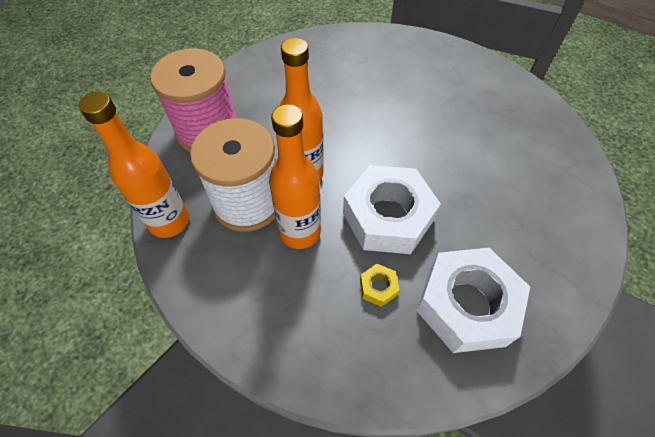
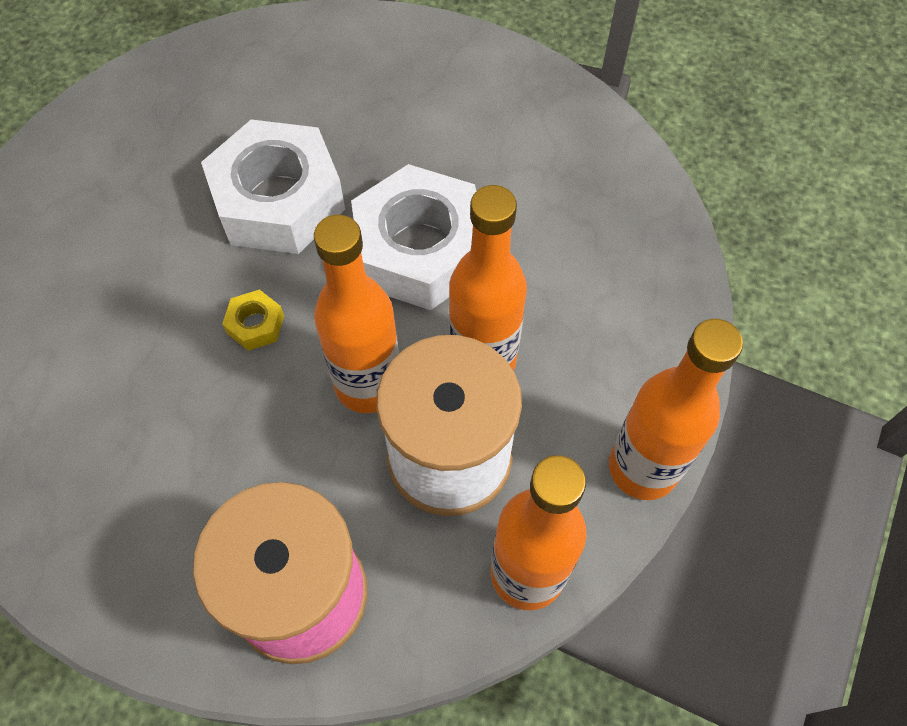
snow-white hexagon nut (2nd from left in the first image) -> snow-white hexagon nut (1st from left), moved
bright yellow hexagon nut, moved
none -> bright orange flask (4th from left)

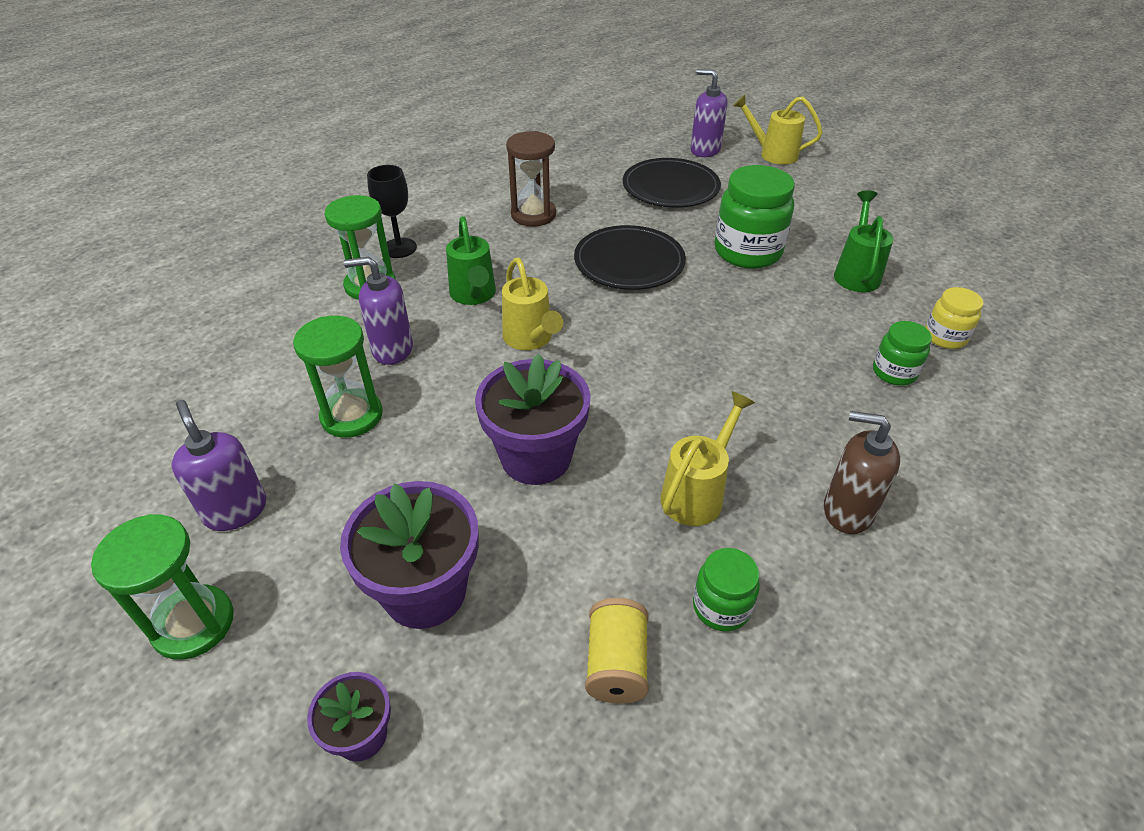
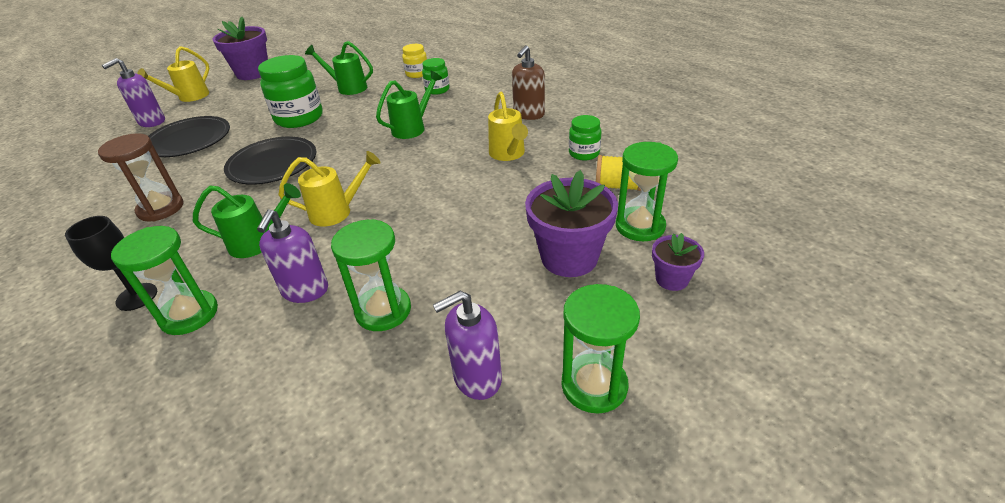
violet plant pot (3rd from left in the first image) -> violet plant pot (1st from left), moved
none -> emerald watering can (3rd from left)
bright yellow watering can (2nd from left in the first image) -> bright yellow watering can (3rd from left), 150 degrees counterclockwise
none -> emerald sand timer (4th from left)

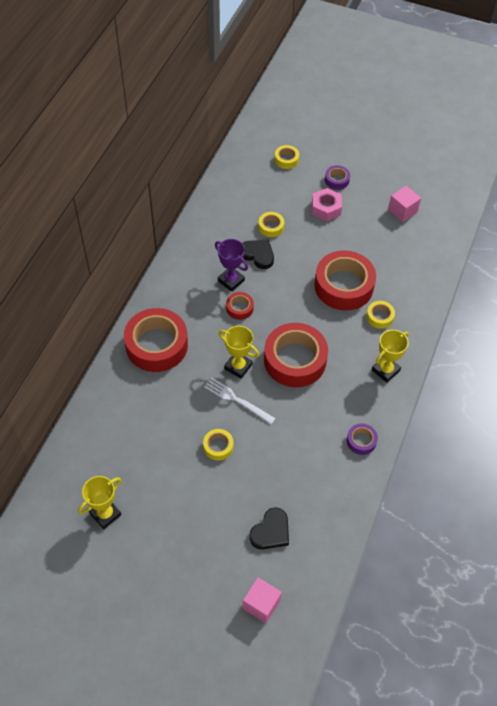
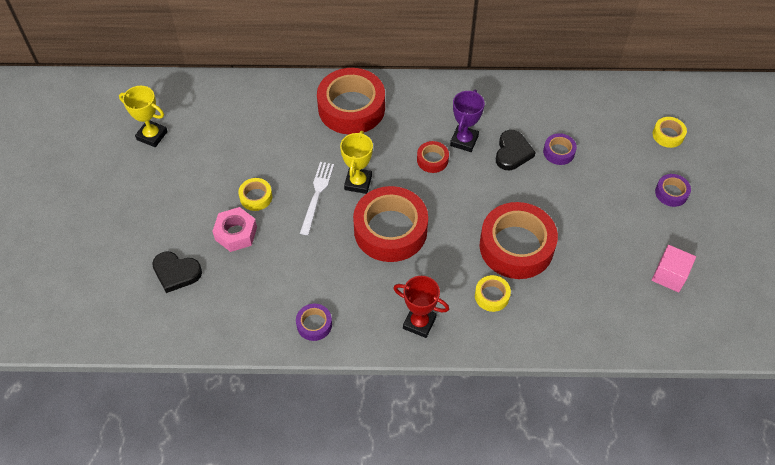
rose-pink hexagon nut, moved
bright yellow award cup (3rd from left) -> scarlet award cup
bright yellow tape (2nd from left) -> violet tape (2nd from left)
rose-pink solid cube (1st from left) -> none

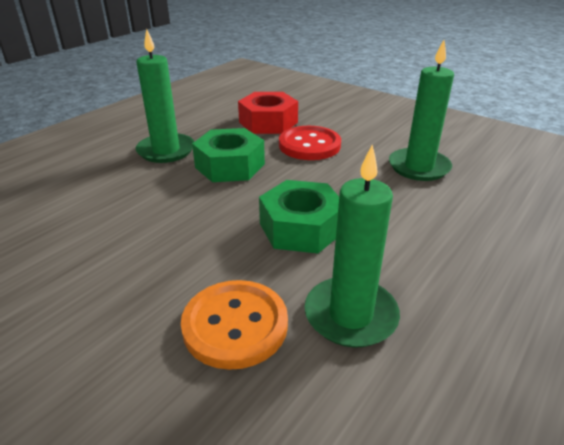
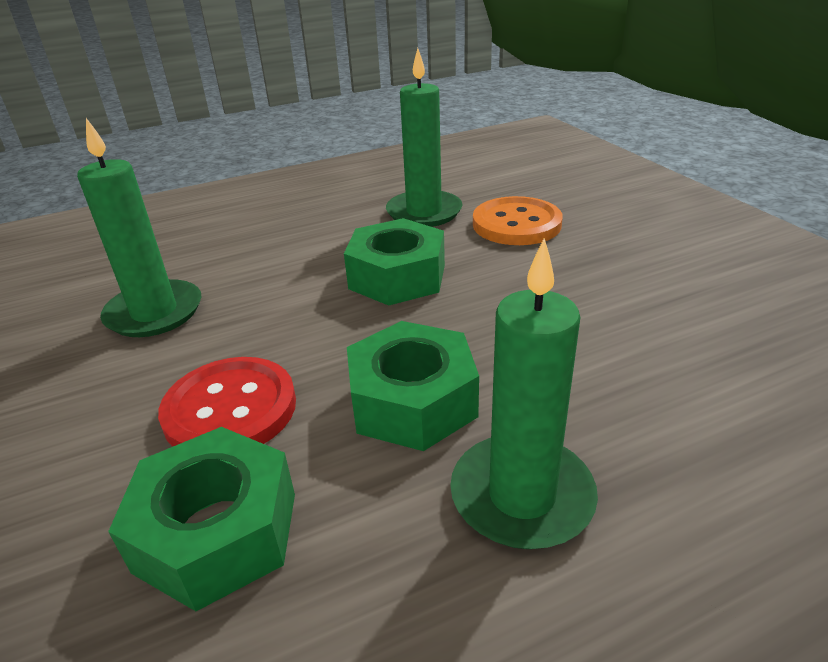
scarlet hexagon nut -> emerald hexagon nut (1st from left)

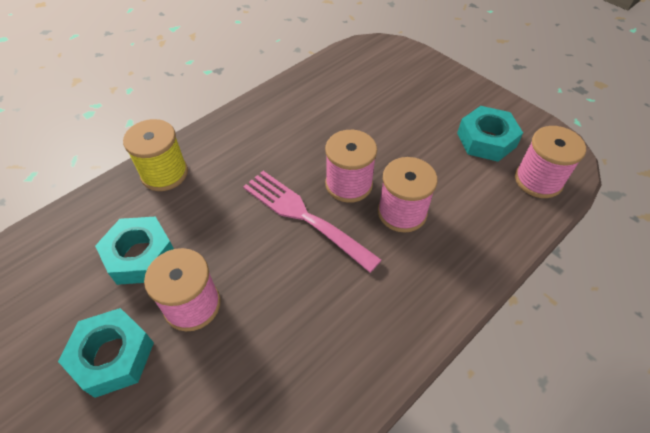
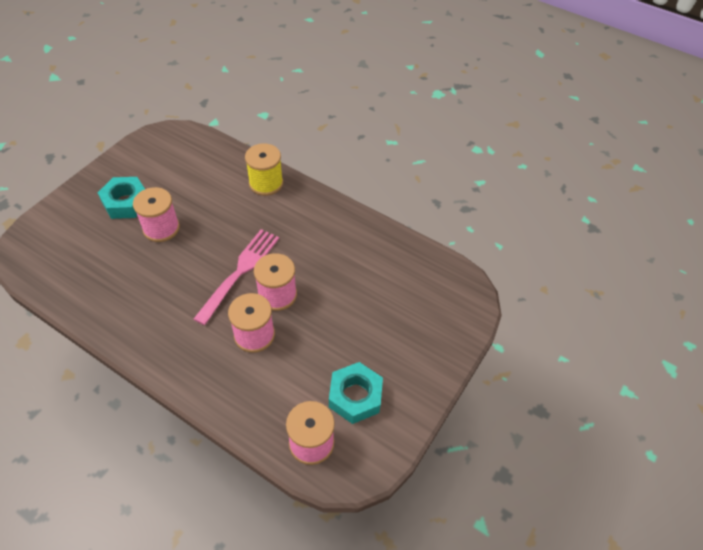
teal hexagon nut (2nd from left) -> none

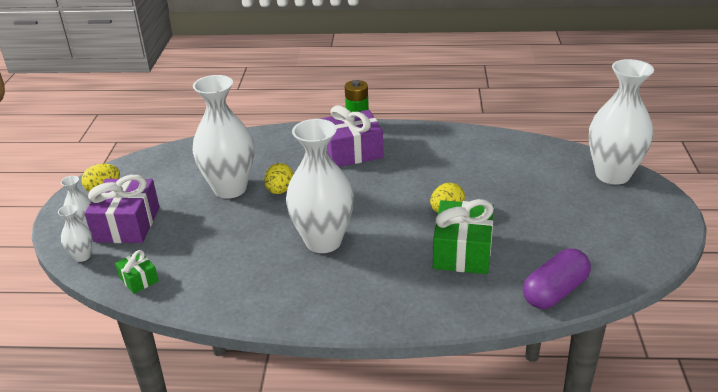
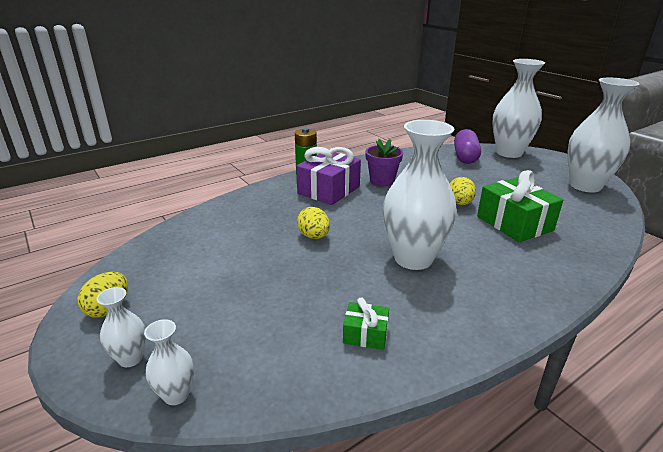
emerald wrapped gift (1st from left), moved
none -> violet plant pot
violet capsule, moved
snow-white tall vase (3rd from left in the first image) -> snow-white tall vase (5th from left), moved
violet wrapped gift (1st from left) -> none

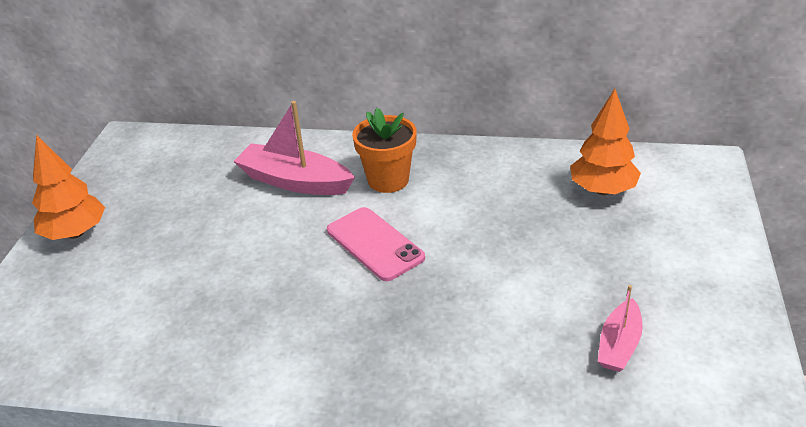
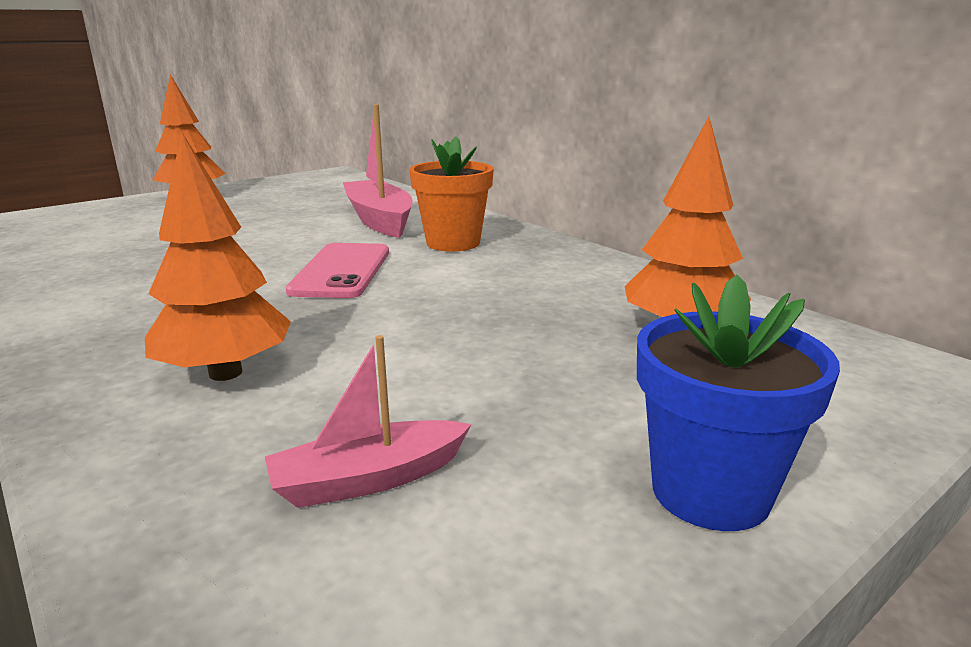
none -> bright orange toy tree (2nd from left)
none -> cobalt plant pot

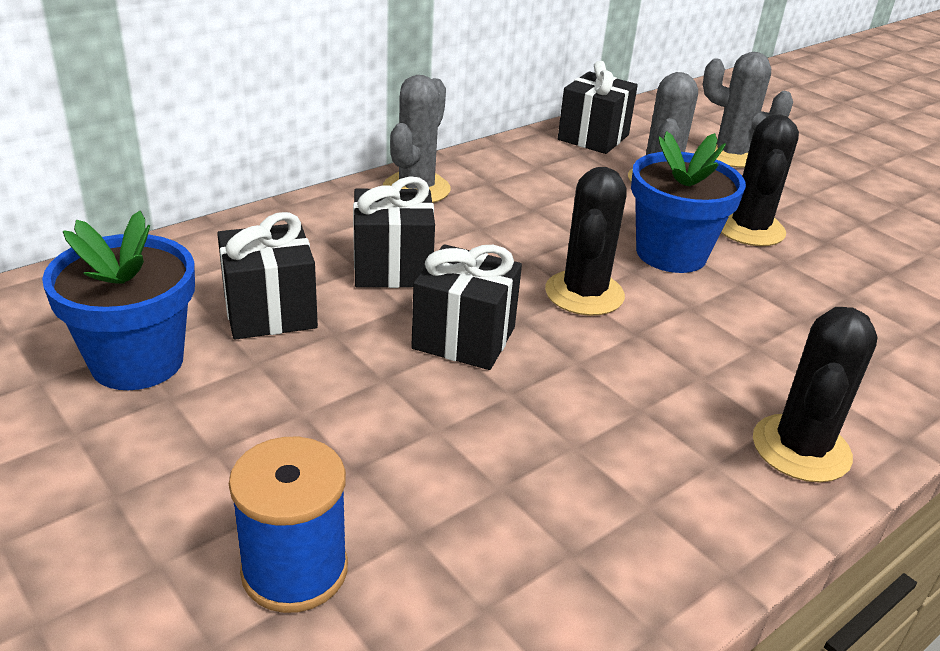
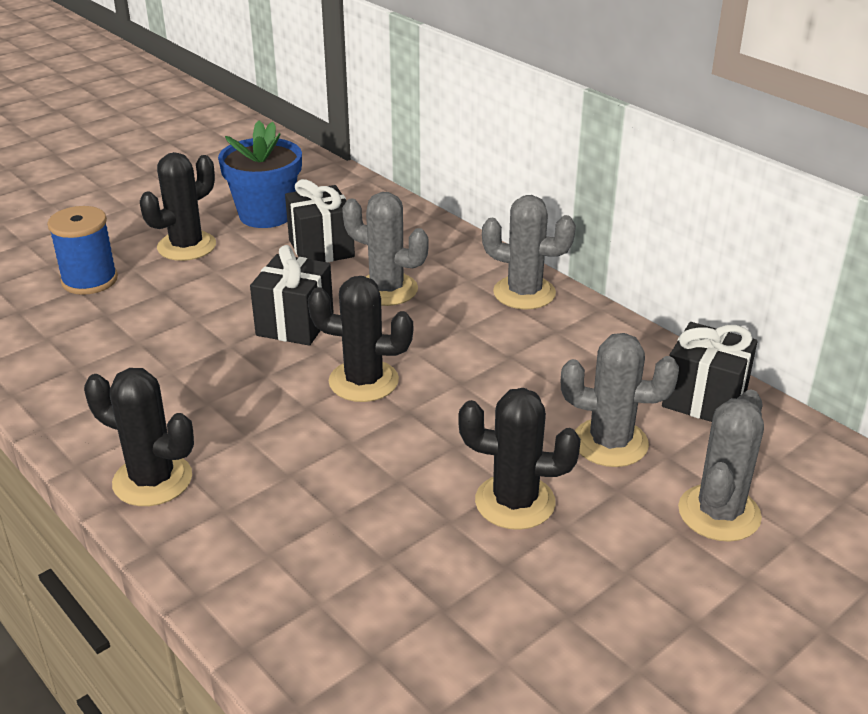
none -> jet-black cactus (2nd from left)
jet-black wrapped gift (2nd from left) -> gray cactus (1st from left)
cobalt plant pot (2nd from left) -> none

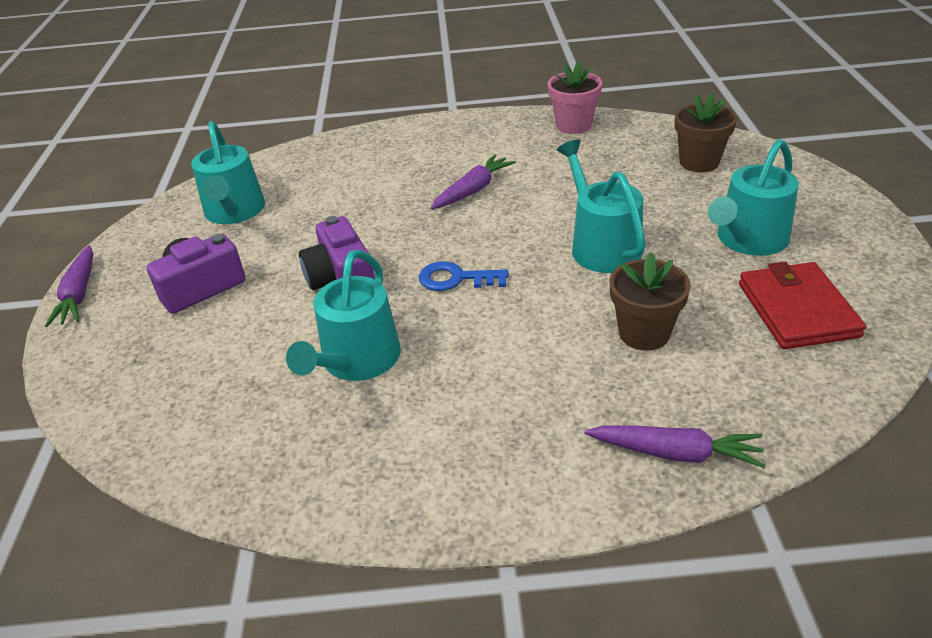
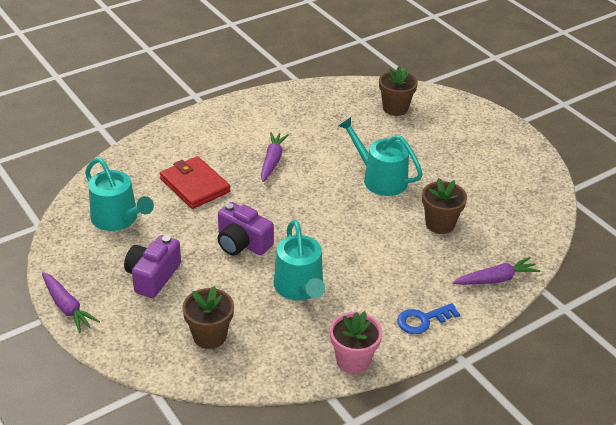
scarlet billfold, moved
none -> russet plant pot (1st from left)
rose-pink plant pot, moved
cobalt latchkey, moved
teal watering can (4th from left) -> none

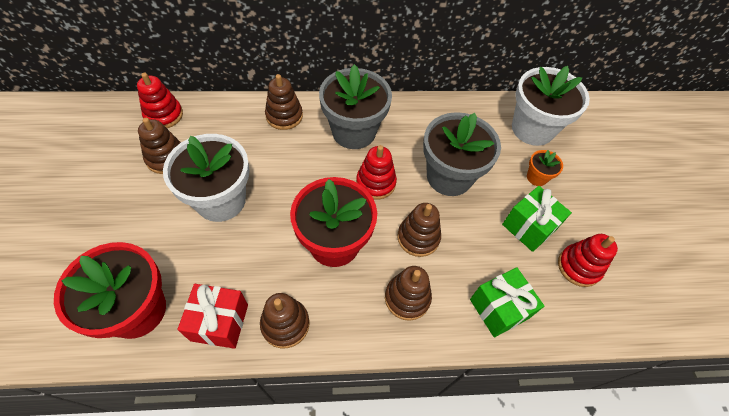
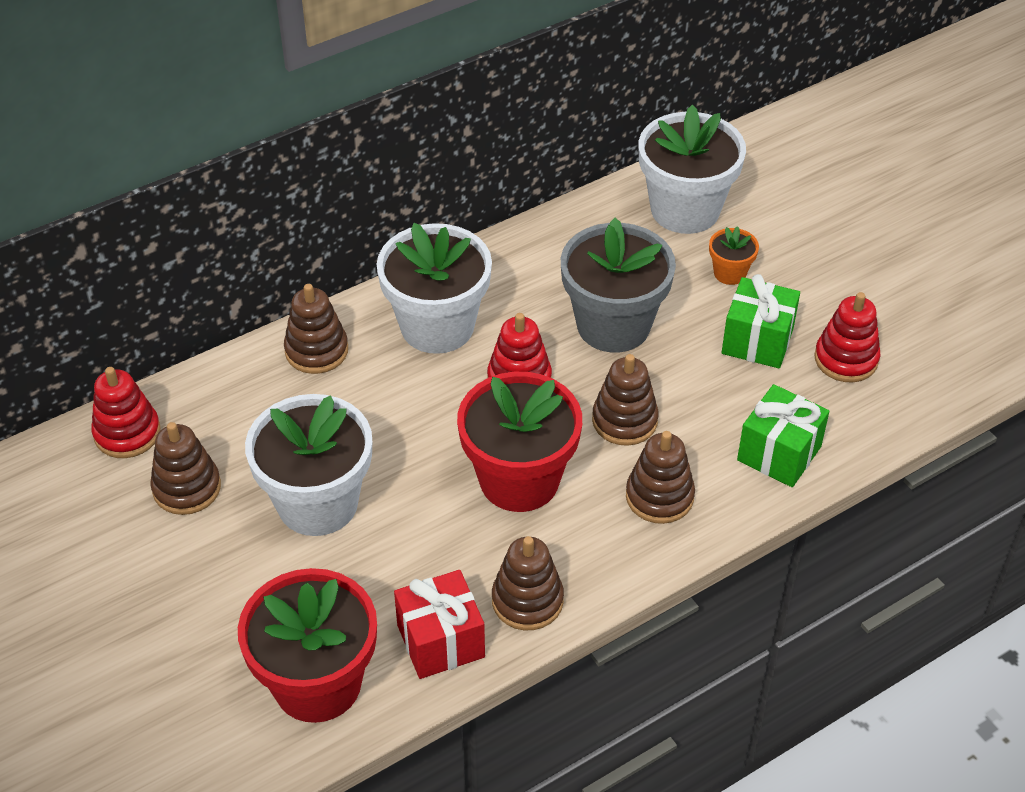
gray plant pot (1st from left) -> snow-white plant pot (2nd from left)

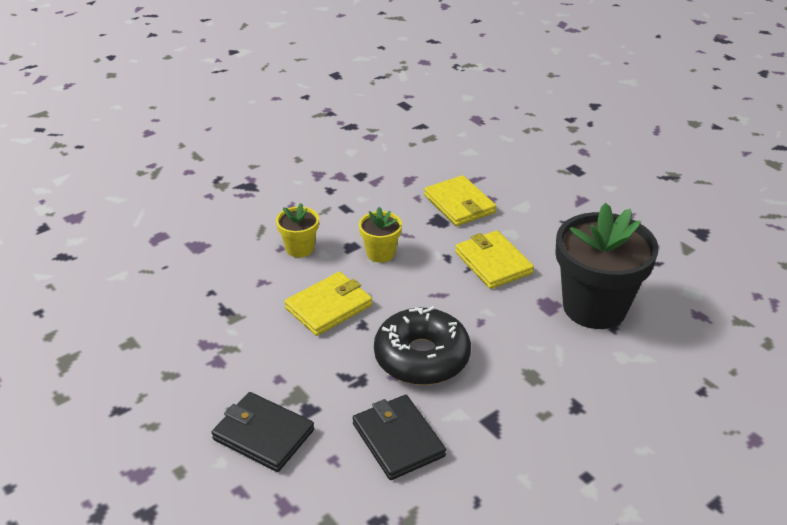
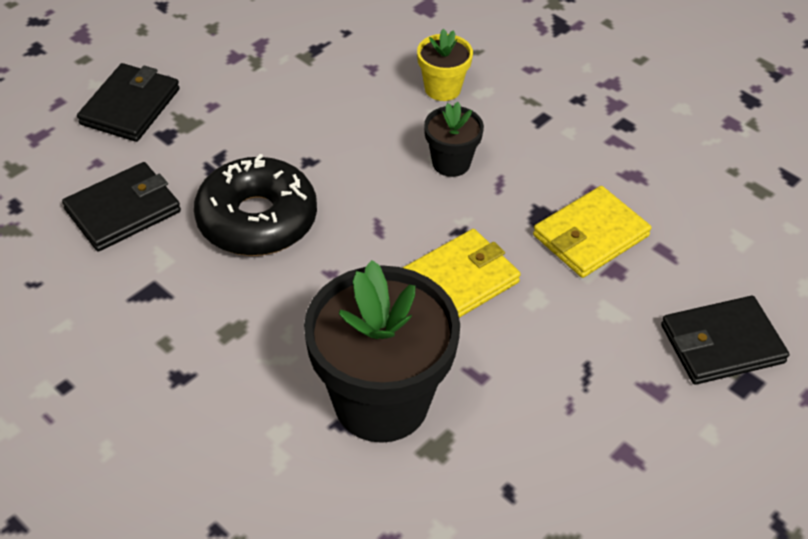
bright yellow plant pot (2nd from left) -> jet-black plant pot (2nd from left)
none -> jet-black billfold (3rd from left)
bright yellow billfold (1st from left) -> none

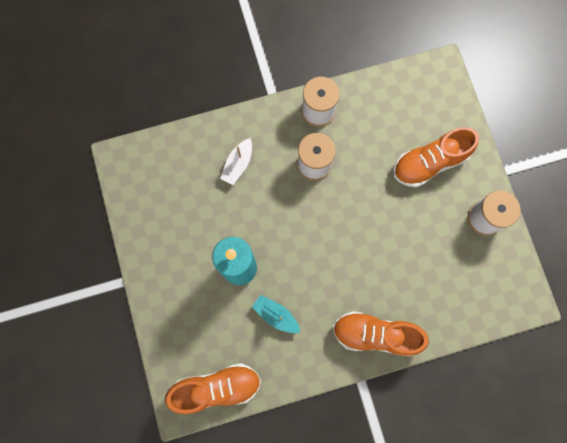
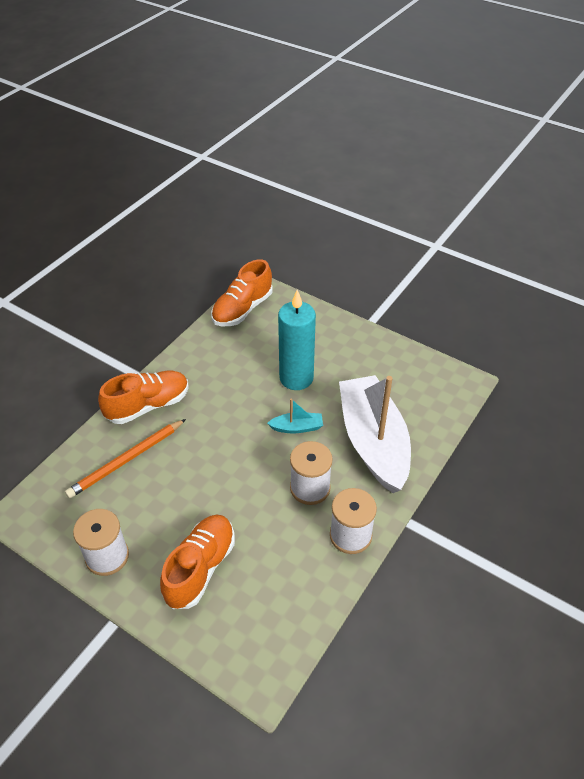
none -> bright orange wooden pencil
teal boat, moved
snow-white boat, x2.49

